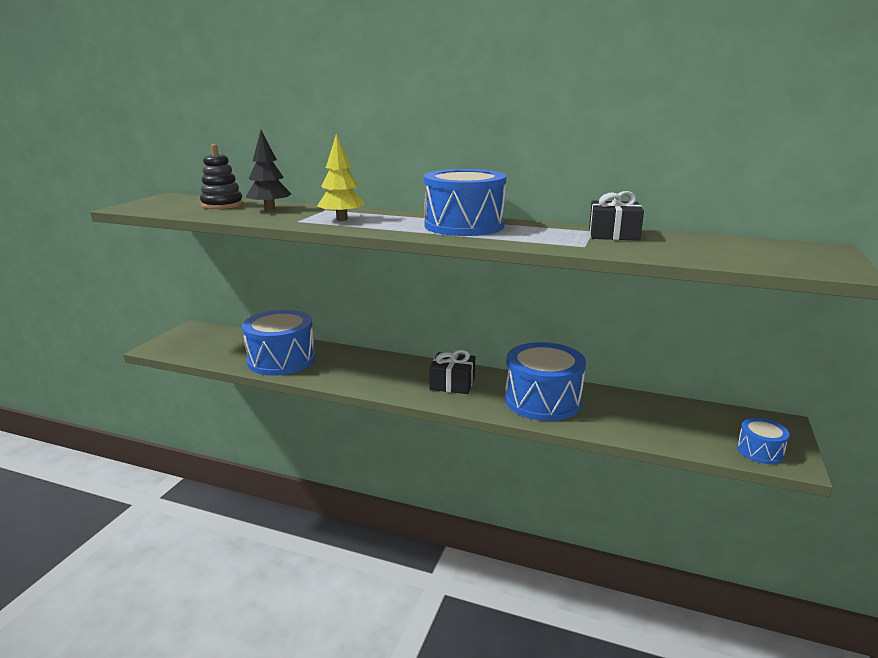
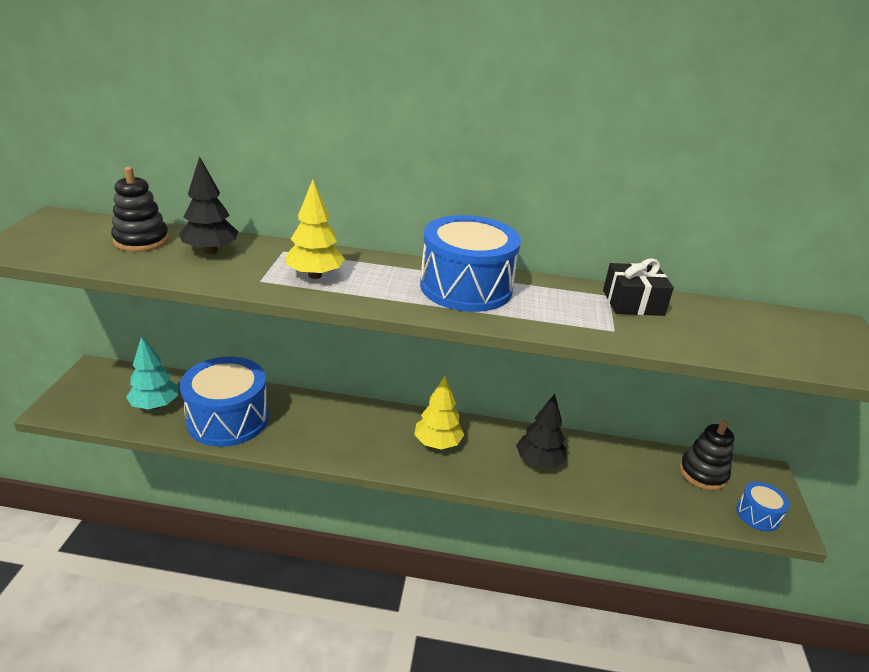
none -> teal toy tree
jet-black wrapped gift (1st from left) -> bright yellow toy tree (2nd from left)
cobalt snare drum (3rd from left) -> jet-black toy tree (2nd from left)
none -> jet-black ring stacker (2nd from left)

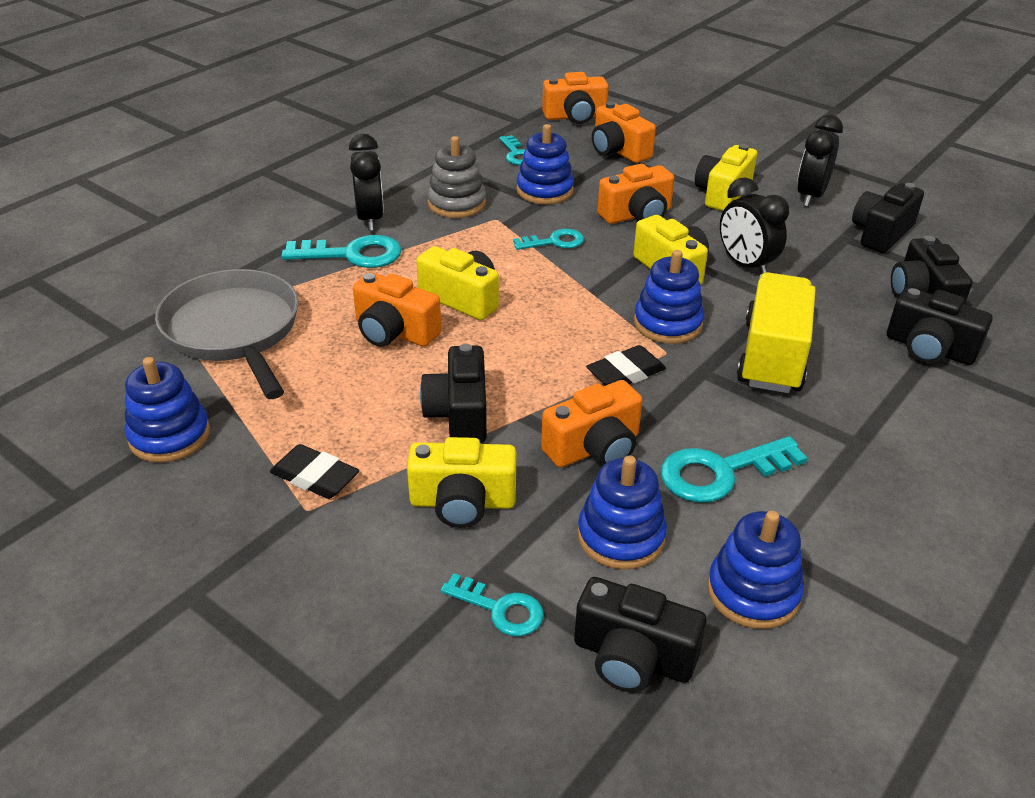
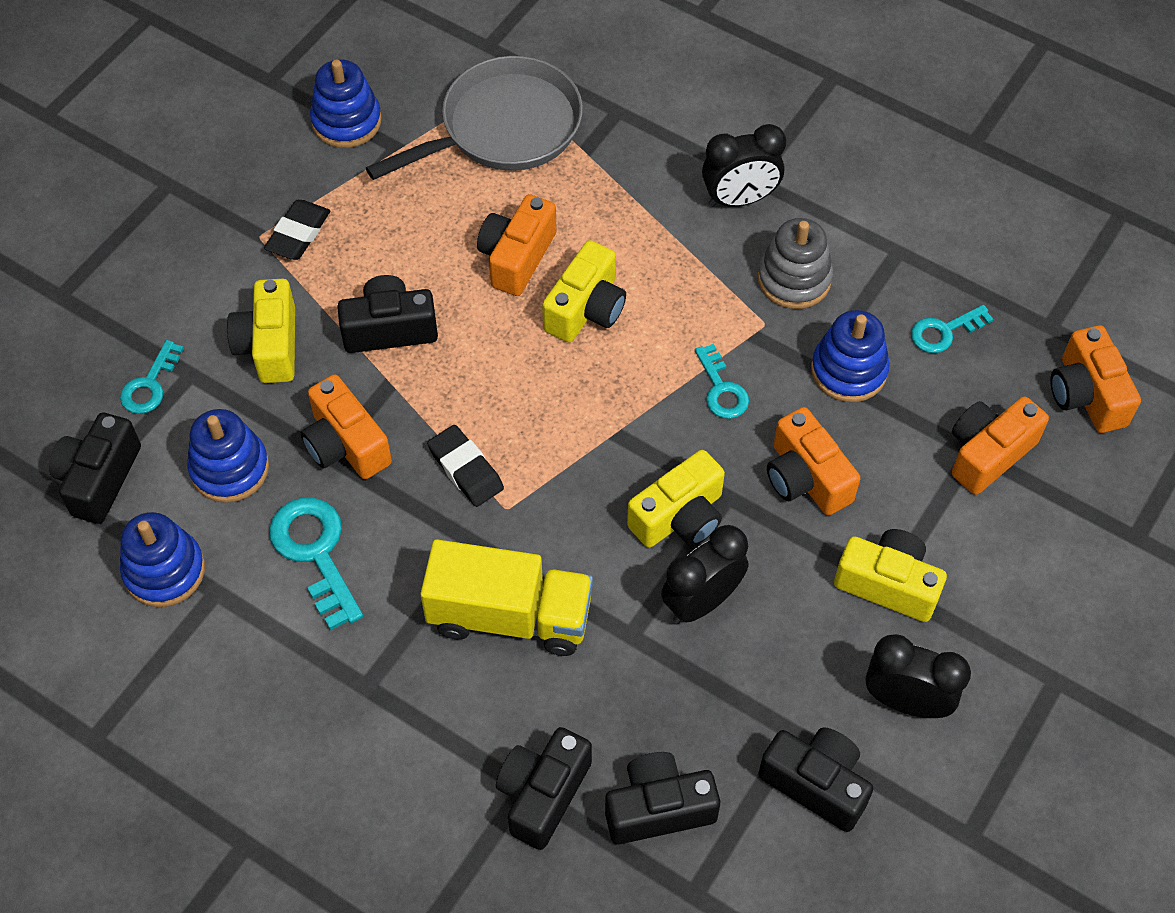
teal latchkey (1st from left) -> none
cobalt ring stacker (4th from left) -> none

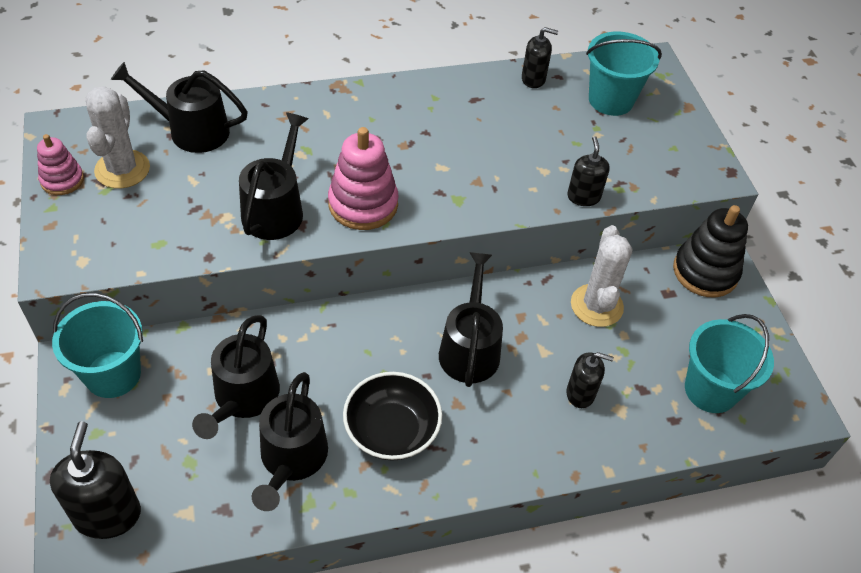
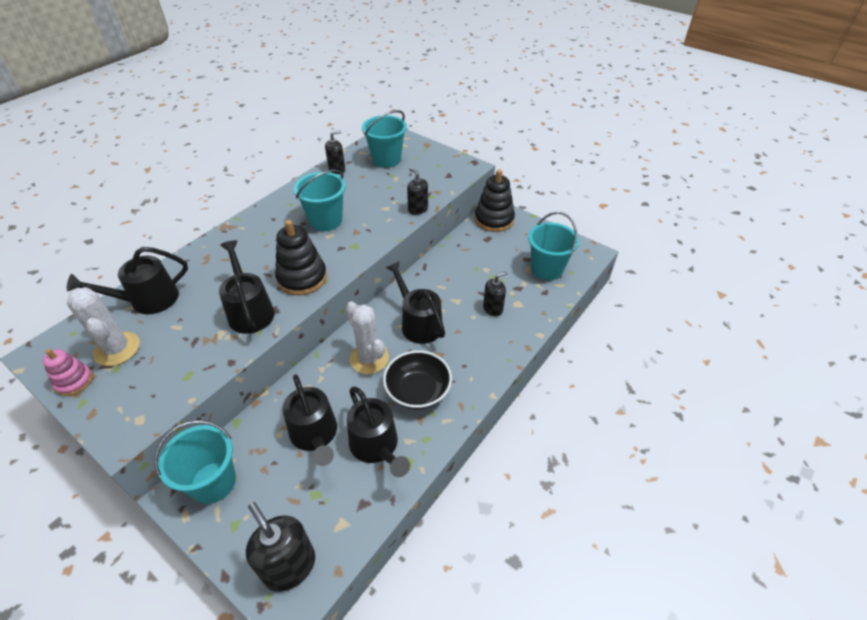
rose-pink ring stacker (2nd from left) -> jet-black ring stacker (1st from left)
none -> teal pail (2nd from left)
snow-white cactus (2nd from left), moved

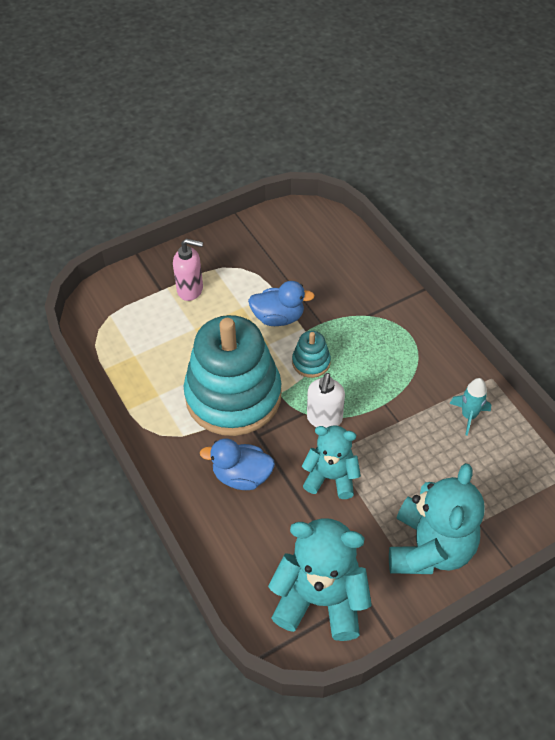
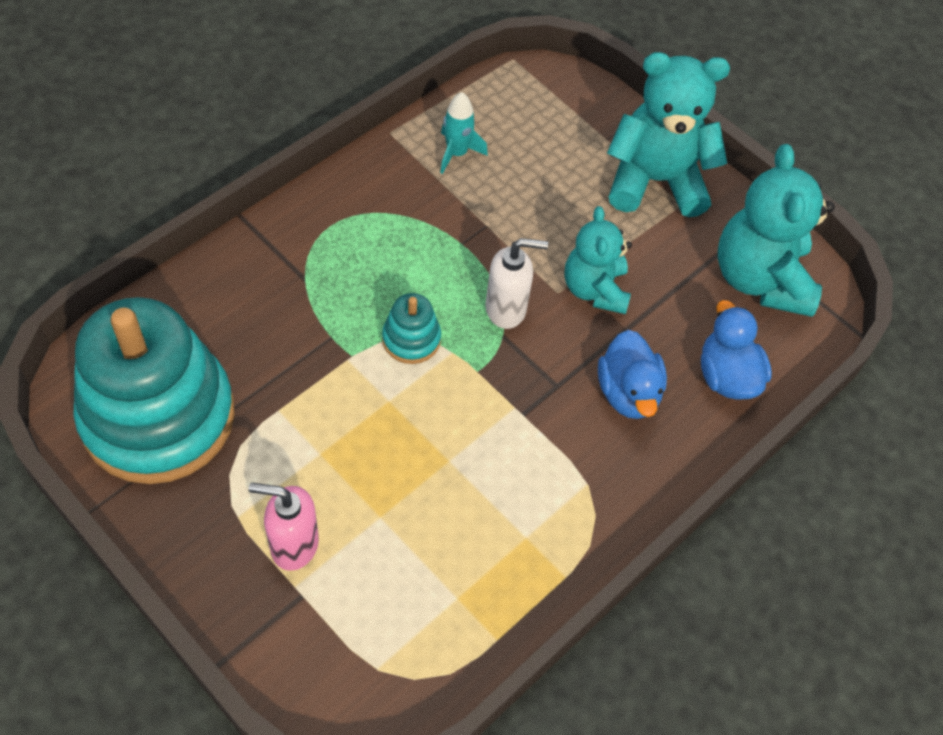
teal ring stacker (1st from left), moved
rose-pink soap pump, 75 degrees counterclockwise
cobalt toy duck (2nd from left), moved

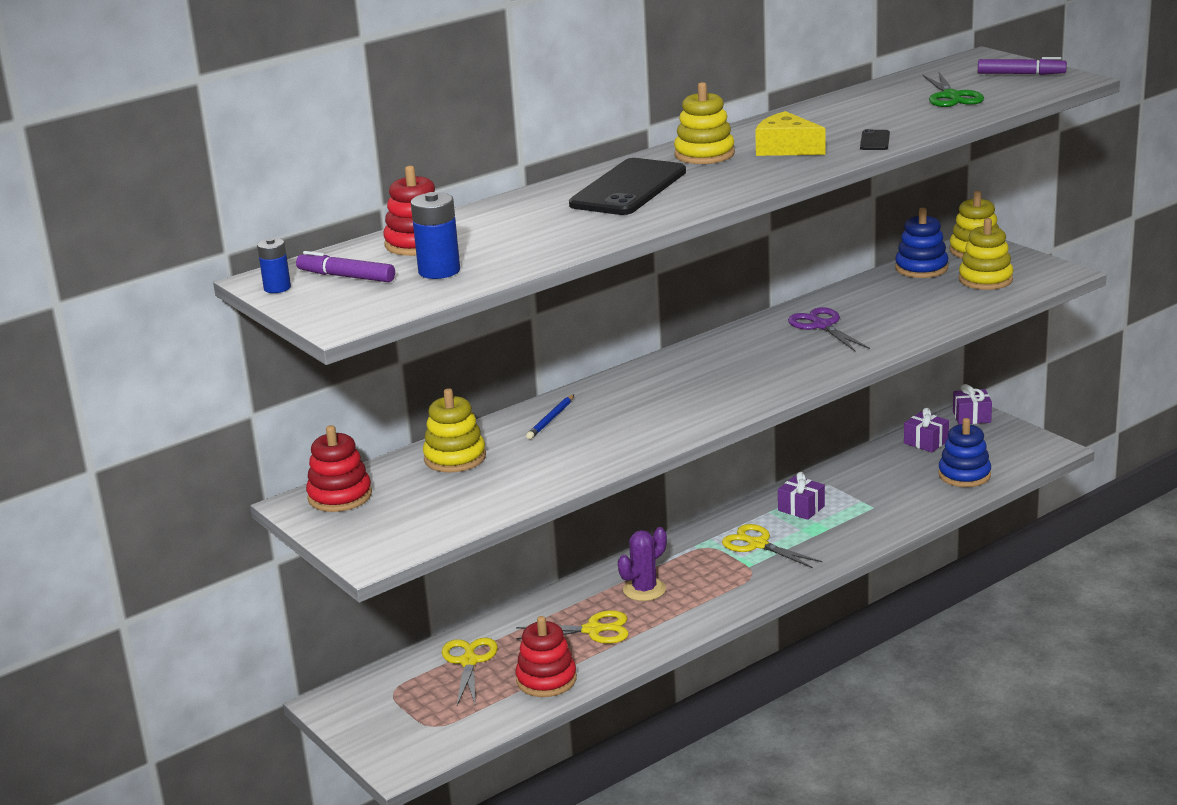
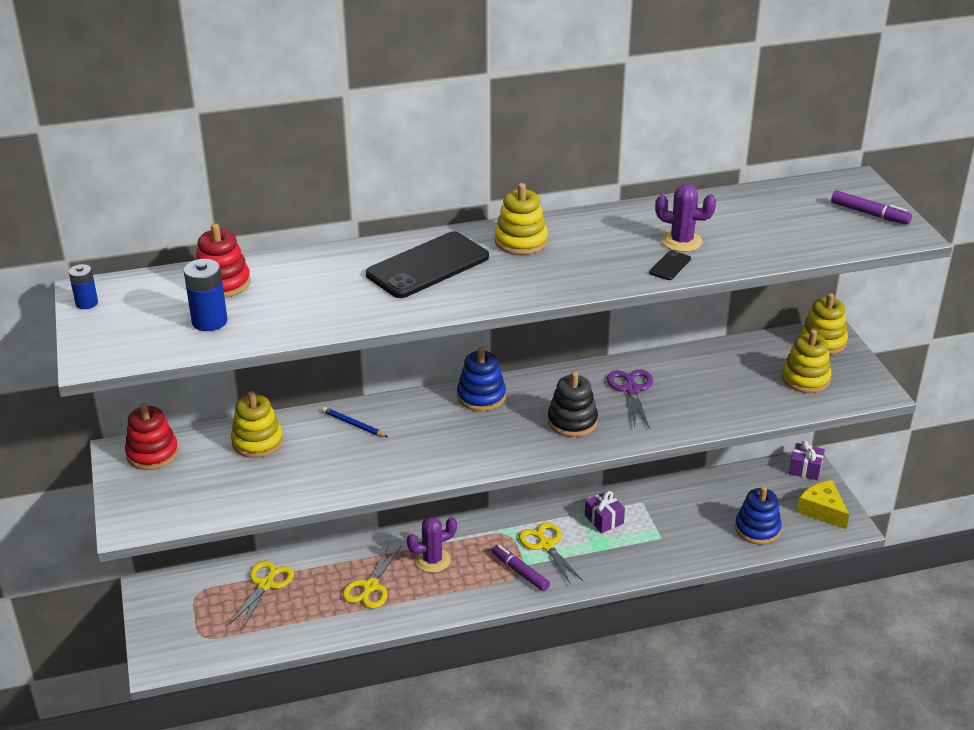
cobalt wooden pencil, 75 degrees clockwise
bright yellow pair of scissors (2nd from left), 90 degrees clockwise
cobalt ring stacker (1st from left), moved
violet felt pen (1st from left), moved
none -> jet-black ring stacker
none -> violet cactus (2nd from left)
bright yellow cheese, moved
scarlet ring stacker (3rd from left) -> none
violet wrapped gift (2nd from left) -> none
emerald pair of scissors -> none

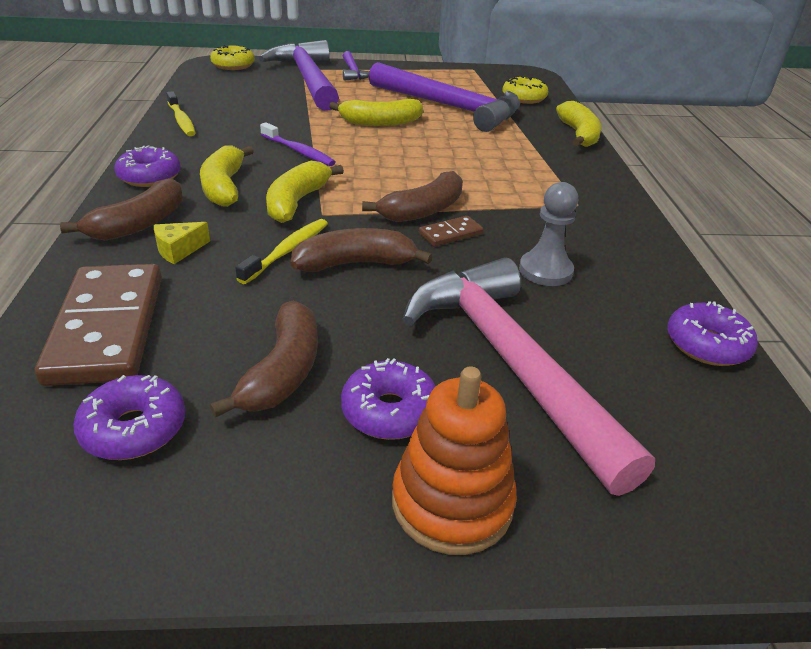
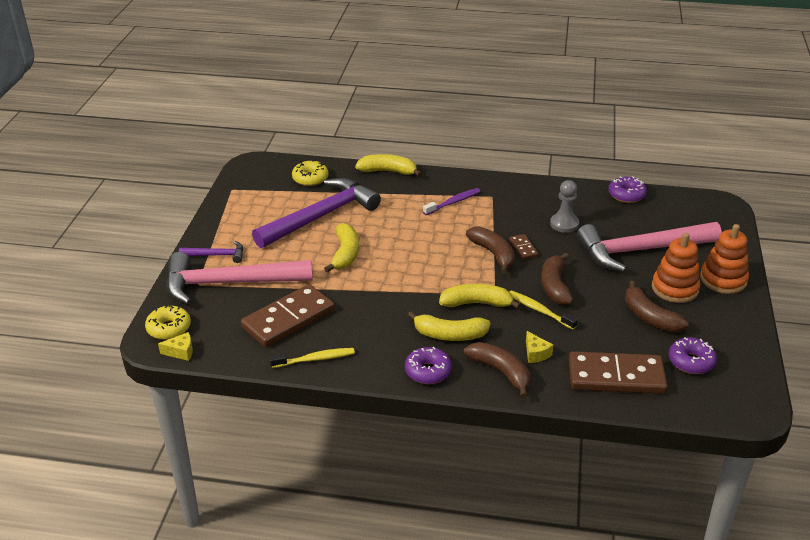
none -> bright yellow cheese (1st from left)
violet claw hammer (1st from left) -> rose-pink claw hammer (1st from left)
none -> russet domino (1st from left)
violet toothbrush, moved
bright yellow banana fruit (2nd from left in the first image) -> bright yellow banana fruit (4th from left), 150 degrees clockwise
russet banana fruit (2nd from left in the first image) -> russet banana fruit (4th from left), 150 degrees counterclockwise
violet doughnut (3rd from left) -> bright orange ring stacker (1st from left)

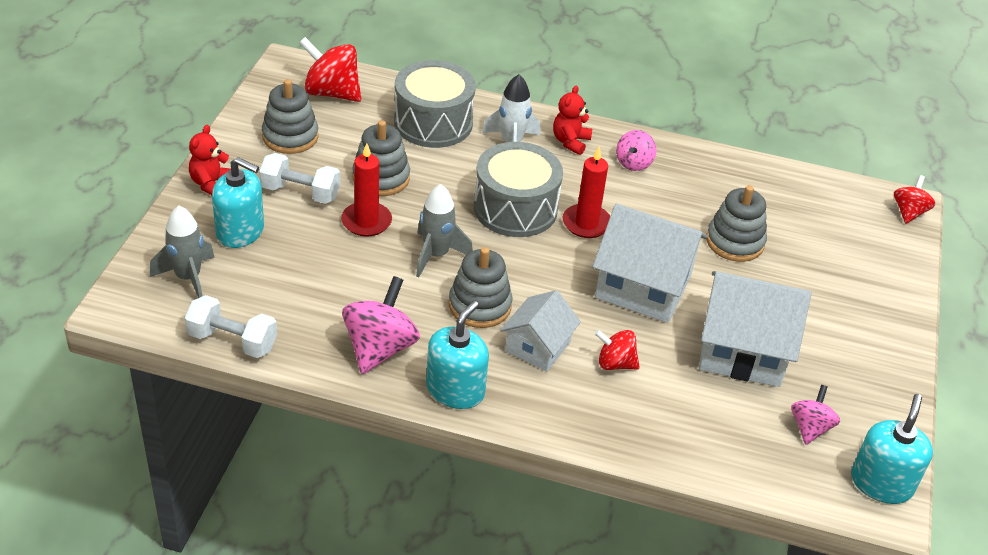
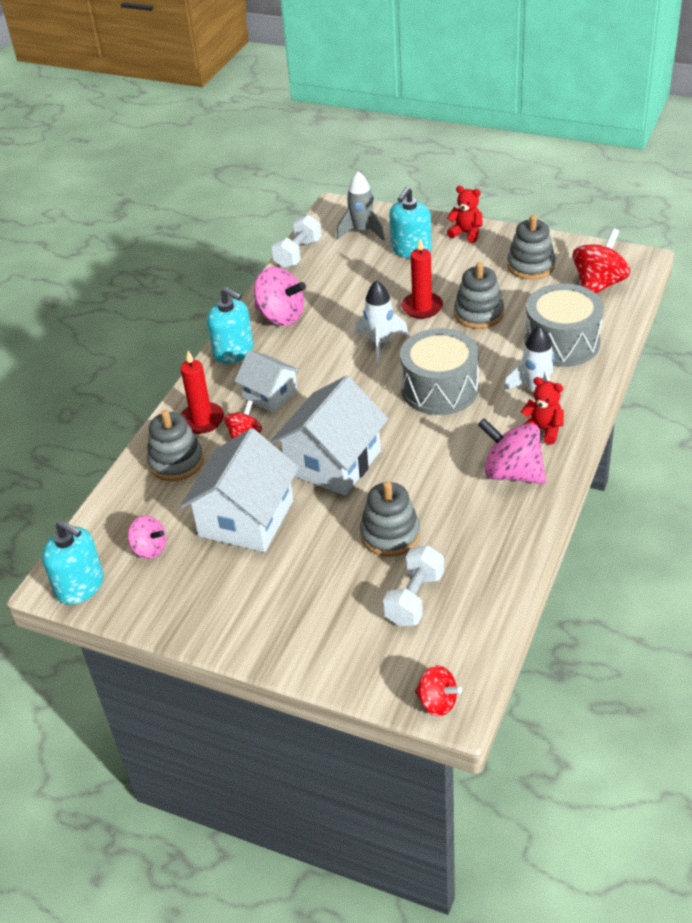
gray ring stacker (3rd from left in the first image) -> gray ring stacker (1st from left), moved
scarlet pillar candle (2nd from left in the first image) -> scarlet pillar candle (1st from left), moved
gray rocket (2nd from left) -> snow-white rocket (1st from left)
snow-white hand weight (2nd from left), moved
rose-pink whirligig (2nd from left in the first image) -> rose-pink whirligig (3rd from left), x1.69

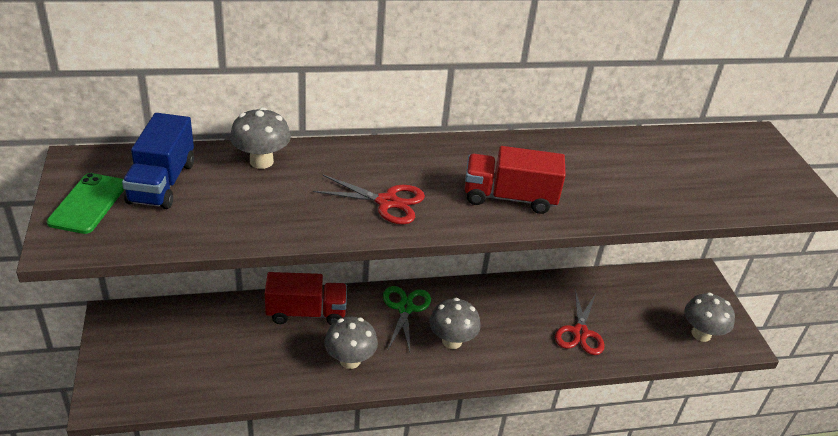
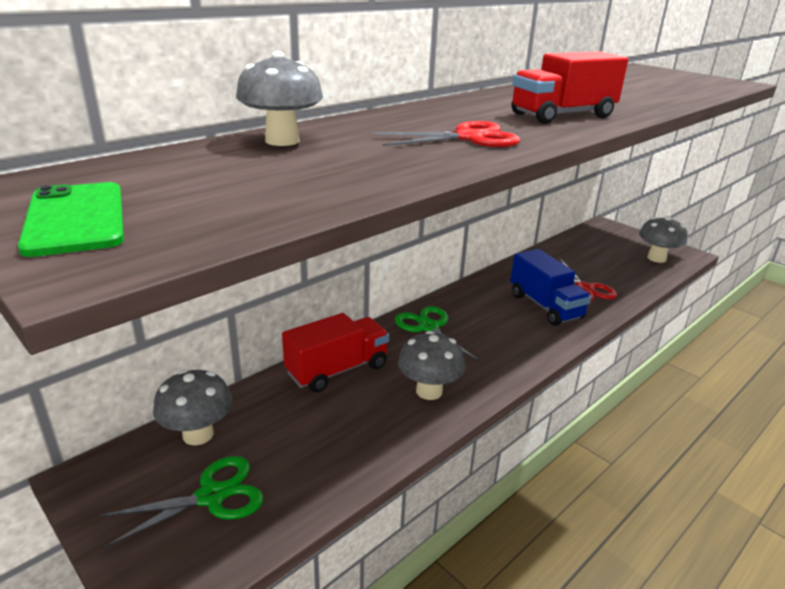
none -> emerald pair of scissors (1st from left)
gray mushroom (3rd from left in the first image) -> gray mushroom (1st from left), moved
cobalt lorry, moved

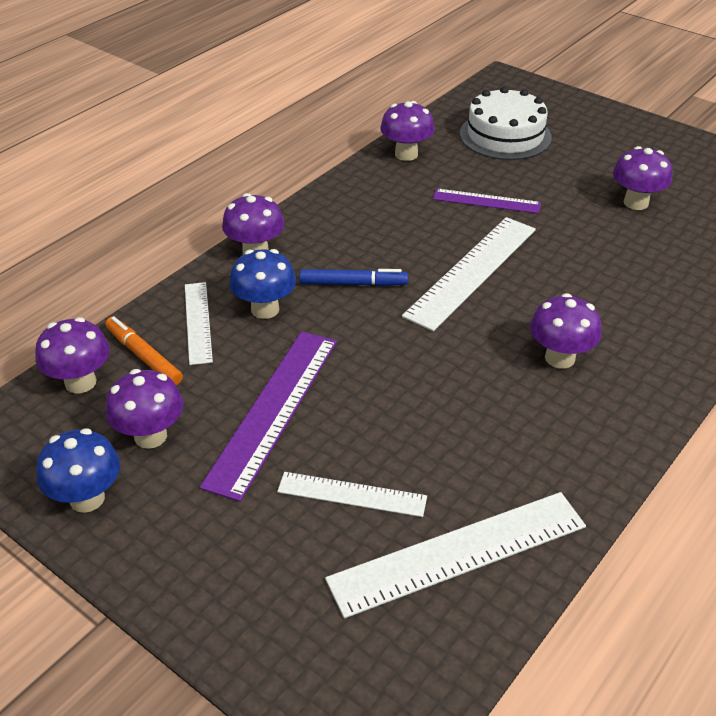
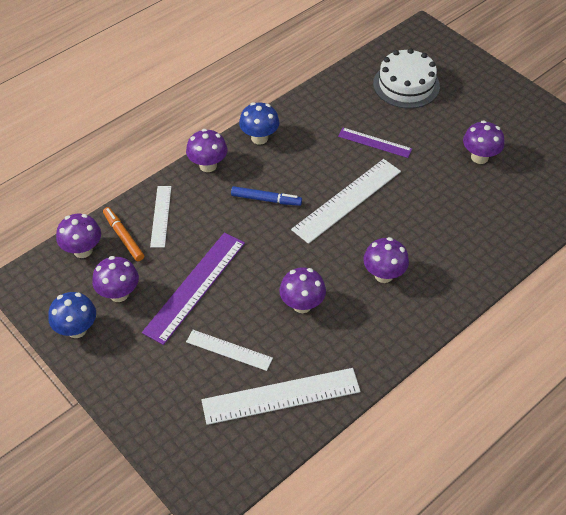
cobalt mushroom (2nd from left), moved
violet mushroom (4th from left), moved

